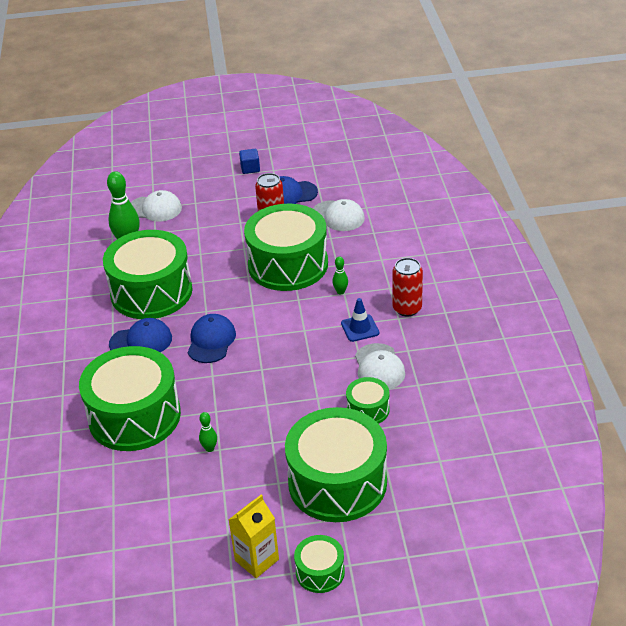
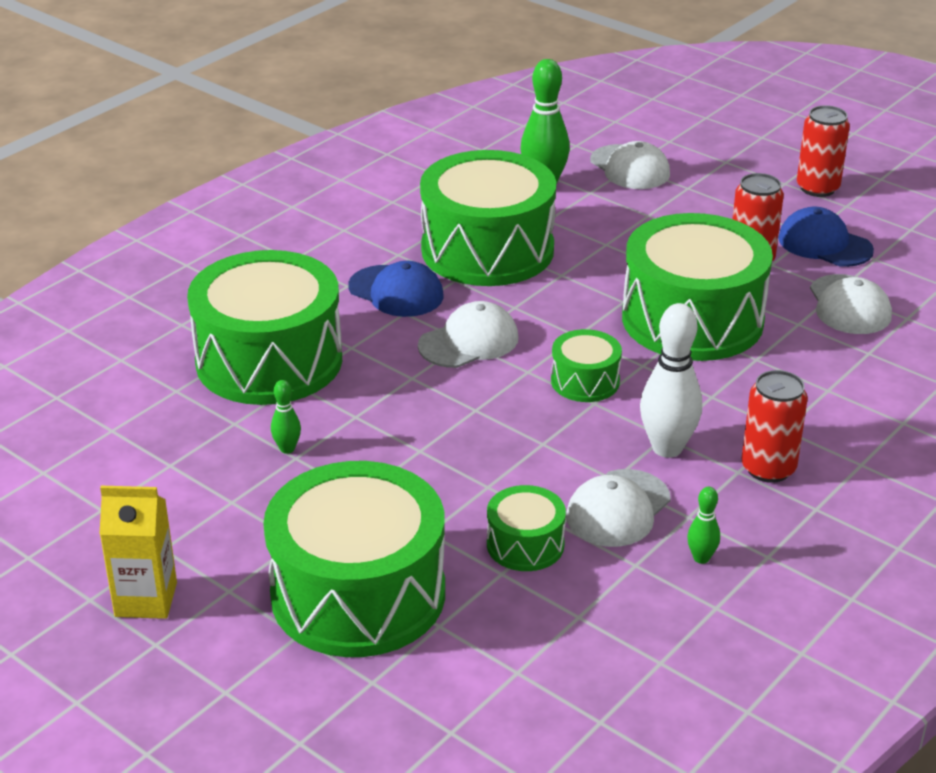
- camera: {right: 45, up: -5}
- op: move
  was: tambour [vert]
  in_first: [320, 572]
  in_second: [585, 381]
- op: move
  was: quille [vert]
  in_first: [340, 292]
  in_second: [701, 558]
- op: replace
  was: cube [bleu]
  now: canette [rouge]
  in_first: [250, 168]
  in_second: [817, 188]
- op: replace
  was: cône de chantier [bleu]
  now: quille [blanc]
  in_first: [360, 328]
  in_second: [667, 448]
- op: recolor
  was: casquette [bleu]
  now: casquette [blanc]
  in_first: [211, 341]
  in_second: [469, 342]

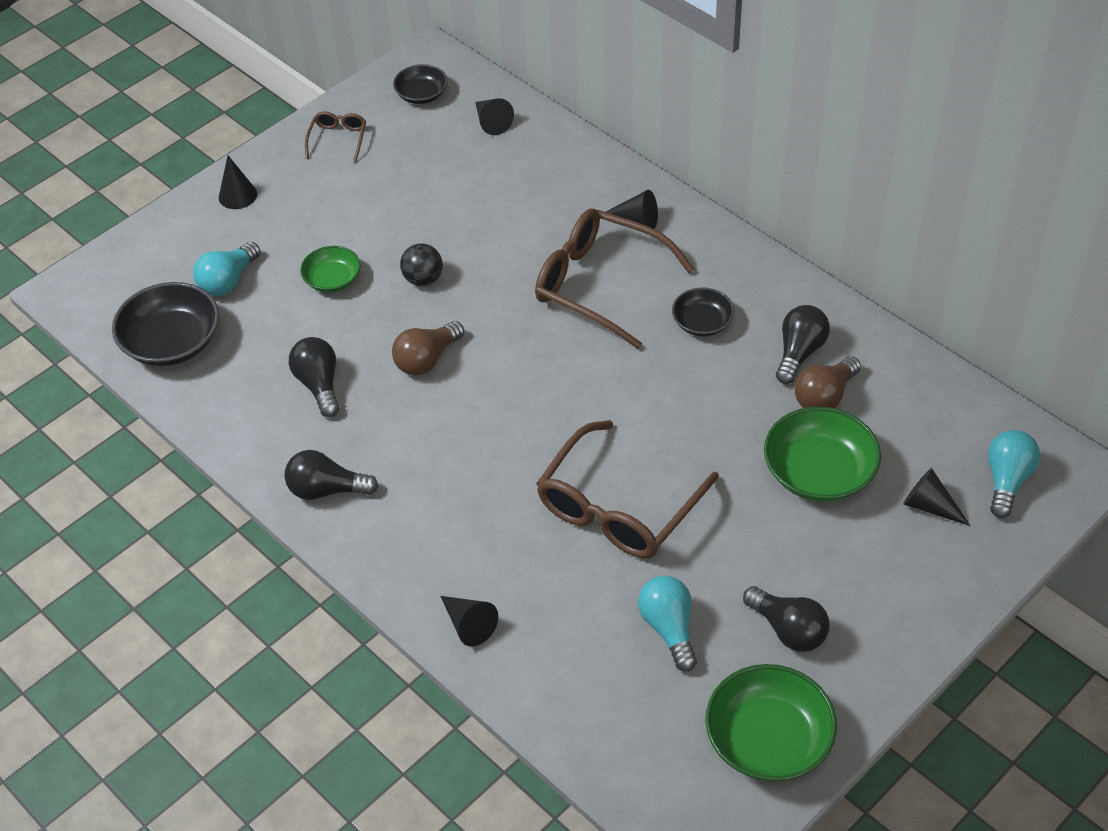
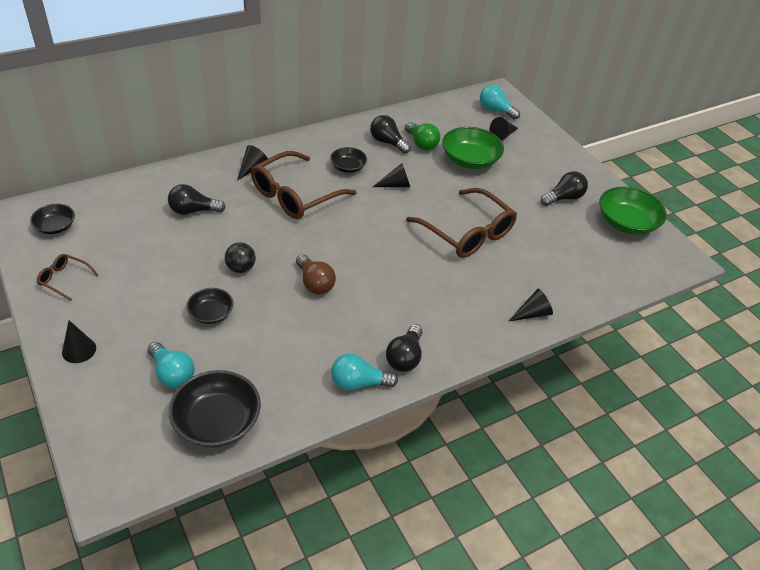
- camera: {right: -80, up: -5}
- op: move
  was: ampoule [noir]
  in_first: [319, 385]
  in_second: [193, 211]
- op: move
  was: cône [noir]
  in_first: [491, 122]
  in_second: [396, 185]
- op: move
  was: ampoule [turquoise]
  in_first: [669, 628]
  in_second: [358, 383]
- op: recolor
  was: bol [vert]
  now: bol [noir]
  in_first: [332, 280]
  in_second: [211, 313]
- op: recolor
  was: ampoule [marron]
  now: ampoule [vert]
  in_first: [825, 396]
  in_second: [421, 143]

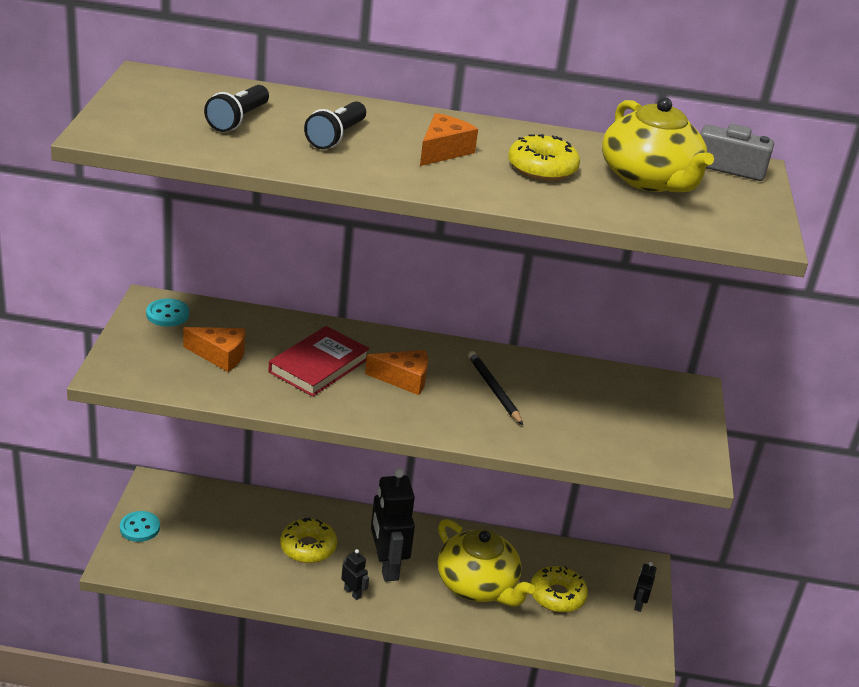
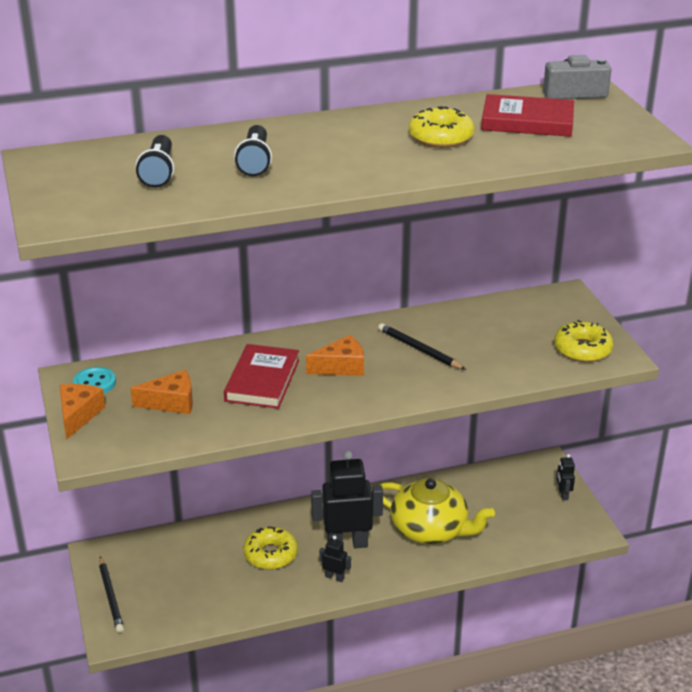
- camera: {right: -20, up: 0}
- op: move
  was: fromage [orange]
  in_first: [443, 151]
  in_second: [78, 415]
- op: move
  was: beignet [jaune]
  in_first: [557, 595]
  in_second: [582, 349]
- op: replace
  was: bouton [turquoise]
  now: crayon [noir]
  in_first: [140, 528]
  in_second: [111, 596]
- op: replace
  was: théière [jaune]
  now: livre [rouge]
  in_first: [649, 179]
  in_second: [527, 121]
- op: rotate
  was: robot [noir]
  in_first: [387, 566]
  in_second: [347, 544]
  clockwise: 120

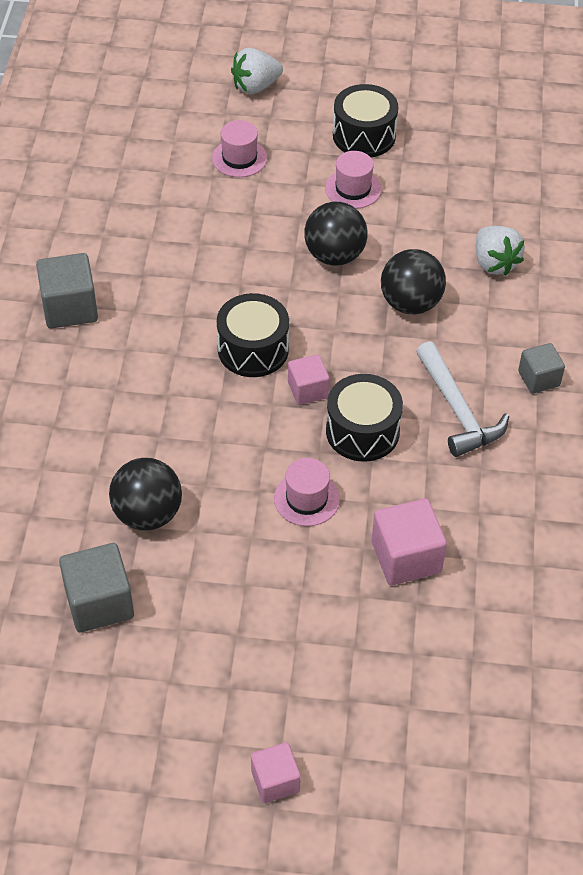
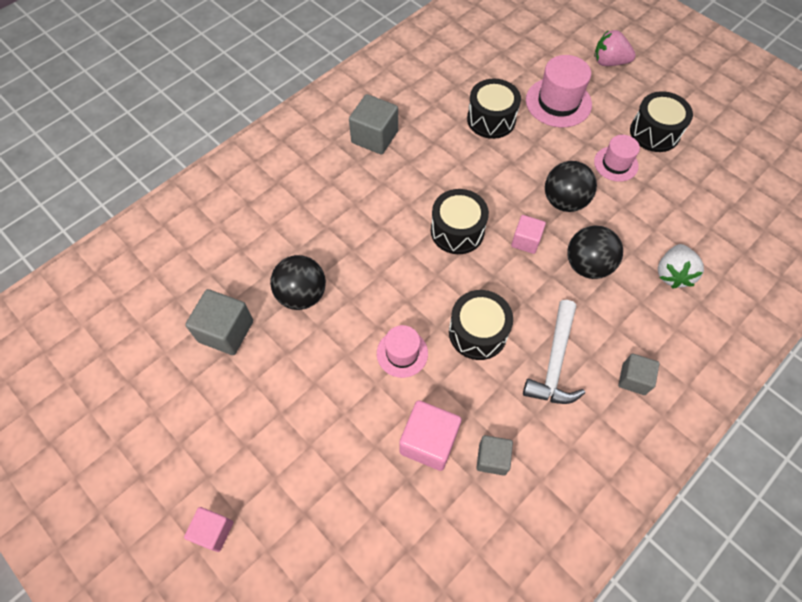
- camera: {right: 40, up: 10}
- op: insert
  now: tambour [noir]
  in_second: [491, 119]
- op: insert
  now: cube [gris]
  in_second: [492, 458]
- op: move
  was: cube [rose]
  in_first: [308, 390]
  in_second: [526, 241]
- op: recolor
  was: fraise [blanc]
  now: fraise [rose]
  in_first: [255, 86]
  in_second: [609, 62]
- op: resize
  was: chapeau [rose]
  in_first: [239, 158]
  in_second: [558, 102]
  ratio: 1.59

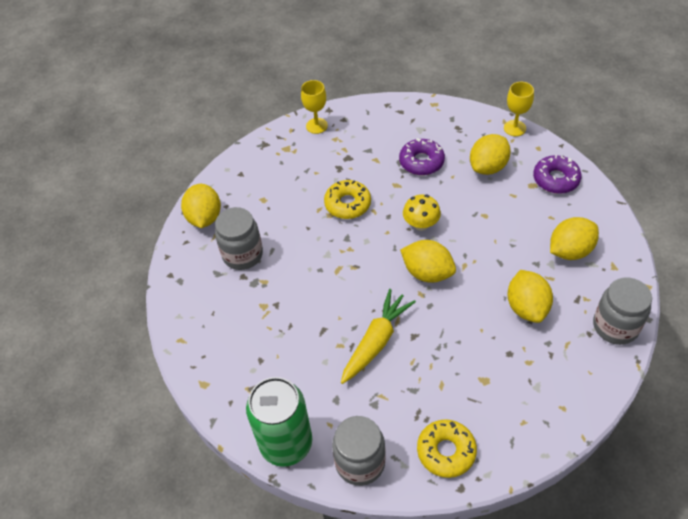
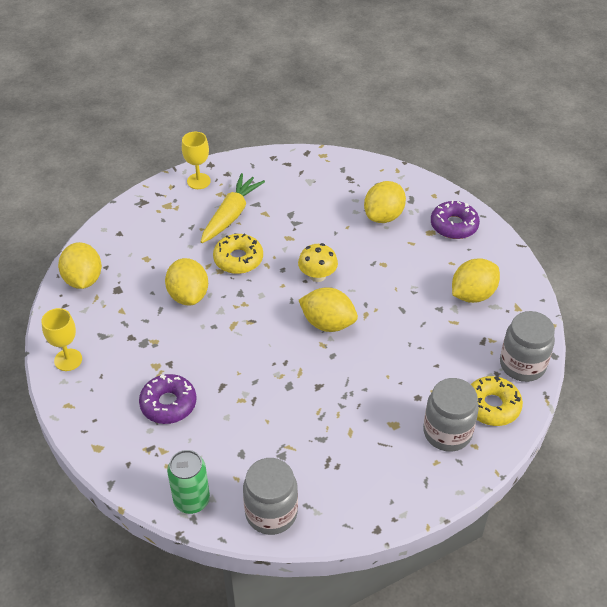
- camera: {right: -10, up: -5}
- op: move
  was: bocal [gris]
  in_first: [242, 255]
  in_second: [447, 432]
- op: move
  was: carotte [jaune]
  in_first: [376, 341]
  in_second: [231, 215]
- op: move
  was: beignet [violet]
  in_first: [421, 162]
  in_second: [168, 404]
- op: move
  was: beignet [jaune]
  in_first: [446, 451]
  in_second: [492, 406]
- op: move
  was: verre à pied [jaune]
  in_first: [514, 128]
  in_second: [68, 360]
- op: move
  was: citron [jaune]
  in_first: [526, 307]
  in_second: [188, 295]
- op: resize
  was: canette [vert]
  in_first: [286, 443]
  in_second: [191, 500]
  ratio: 0.65

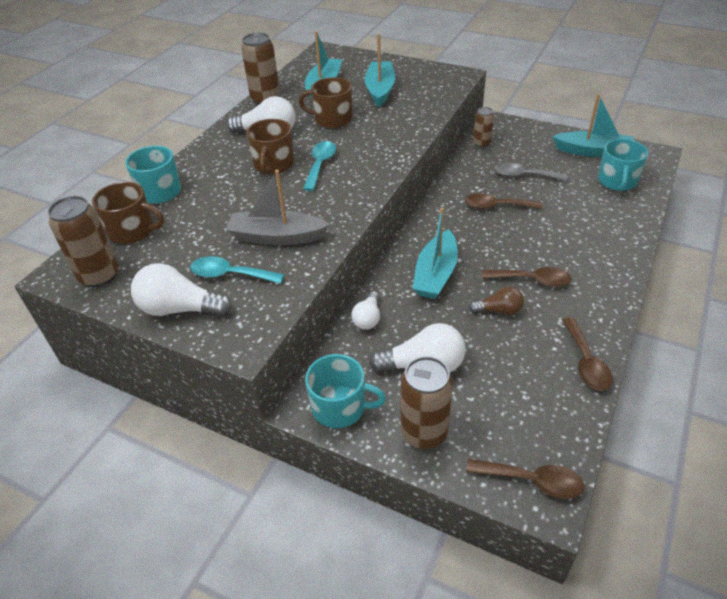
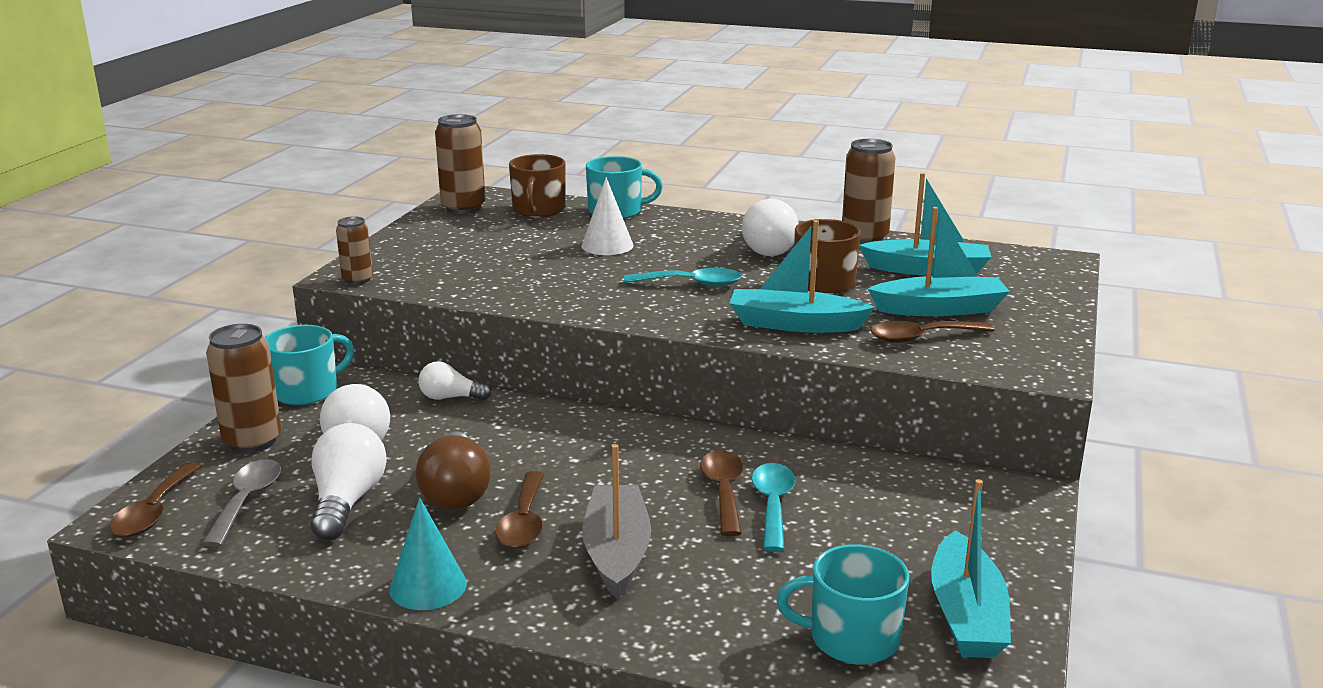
- camera: {right: 80, up: -20}
- op: delete
  was: tasse [marron]
  in_first: [273, 164]
- op: insert
  now: cône [turquoise]
  in_second: [428, 586]
- op: insert
  now: cône [blanc]
  in_second: [607, 245]
- op: move
  was: ampoule [blanc]
  in_first: [180, 309]
  in_second: [347, 502]
- op: move
  was: cuillère [turquoise]
  in_first: [230, 275]
  in_second: [772, 505]
- op: move
  was: bateau [gris]
  in_first: [277, 237]
  in_second: [617, 552]
- op: move
  was: bateau [turquoise]
  in_first: [435, 274]
  in_second: [794, 324]
- op: move
  was: canette [marron]
  in_first: [481, 144]
  in_second: [357, 280]
- op: move
  was: cuillère [gris]
  in_first: [523, 175]
  in_second: [247, 501]
- op: move
  was: cuillère [marron]
  in_first: [586, 362]
  in_second: [921, 337]
- op: rotate
  was: tasse [turquoise]
  in_first: [340, 407]
  in_second: [307, 391]
  clockwise: -135
- op: resize
  was: ampoule [marron]
  in_first: [499, 310]
  in_second: [456, 491]
  ratio: 1.65

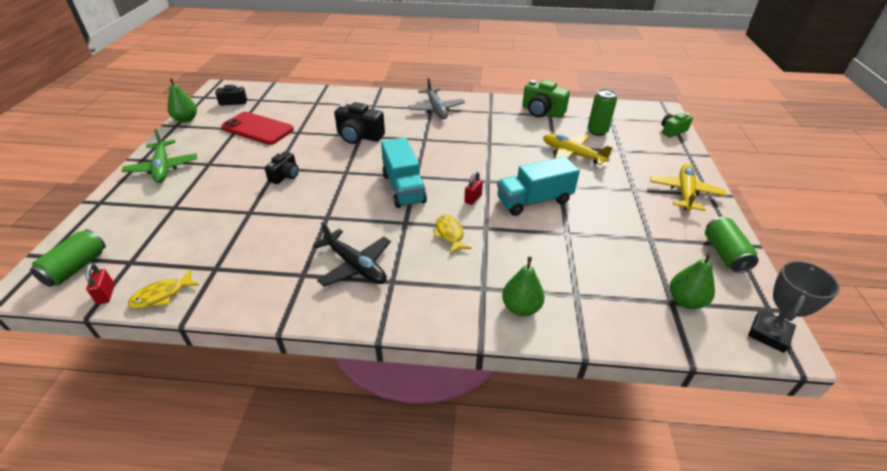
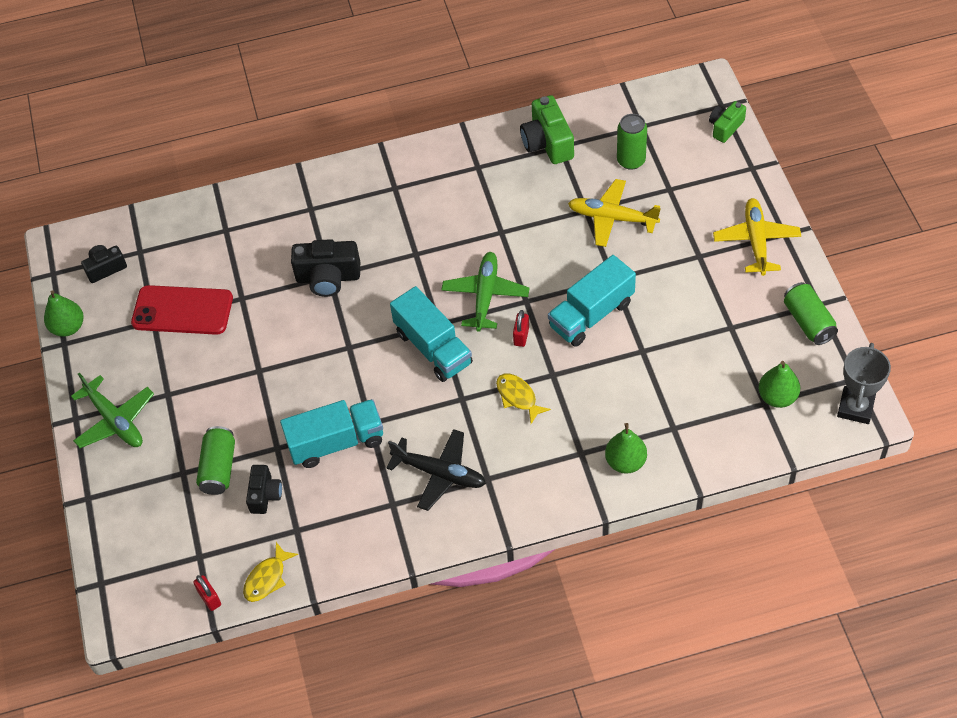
- camera: {right: -15, up: 15}
- op: delete
  was: avion [gris]
  in_first: [436, 109]
- op: insert
  now: camion [turquoise]
  in_second: [336, 442]
- op: insert
  now: avion [vert]
  in_second: [485, 295]
- op: move
  was: canette [vert]
  in_first: [76, 268]
  in_second: [219, 468]
- op: move
  was: appareil photo [noir]
  in_first: [285, 176]
  in_second: [265, 495]
- op: rotate
  was: appareil photo [vert]
  in_first: [542, 112]
  in_second: [547, 143]
  clockwise: 60

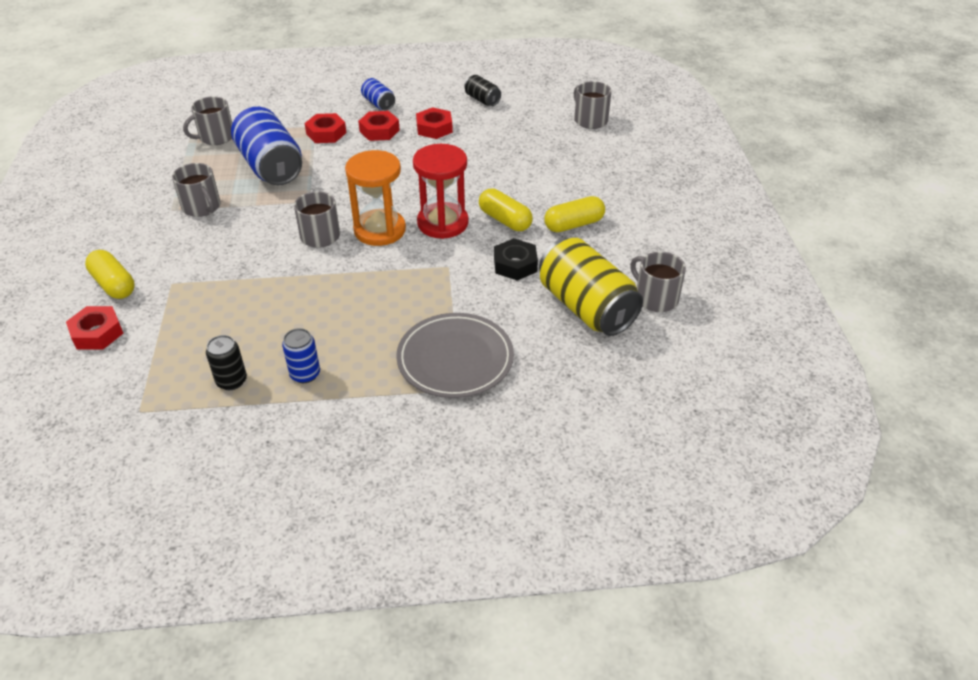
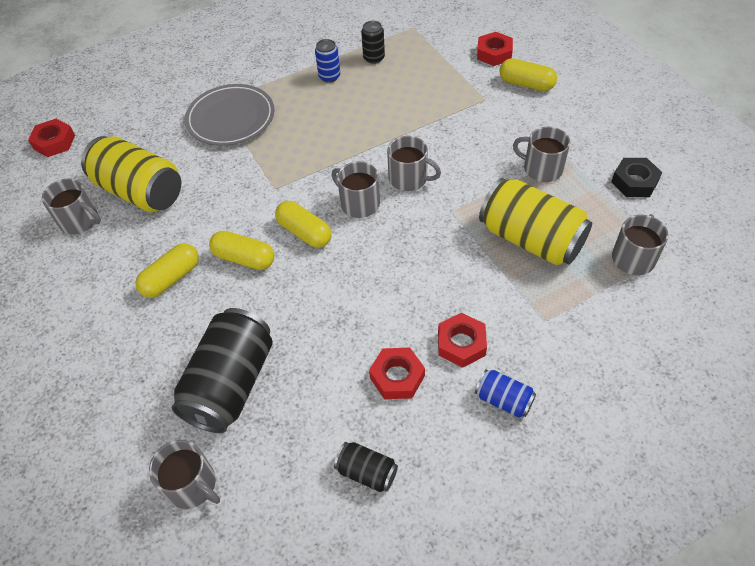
- camera: {right: 160, up: 10}
- op: insert
  now: canette [noir]
  in_second: [231, 383]
- op: move
  was: écrou [rouge]
  in_first: [326, 133]
  in_second: [54, 142]
- op: move
  was: écrou [noir]
  in_first: [515, 264]
  in_second: [634, 182]
- op: replace
  was: sablier [orange]
  now: tasse [gris]
  in_first: [380, 230]
  in_second: [359, 203]
- op: replace
  was: sablier [rouge]
  now: gélule [jaune]
  in_first: [442, 223]
  in_second: [304, 232]
- op: recolor
  was: canette [bleu]
  now: canette [jaune]
  in_first: [270, 166]
  in_second: [530, 239]

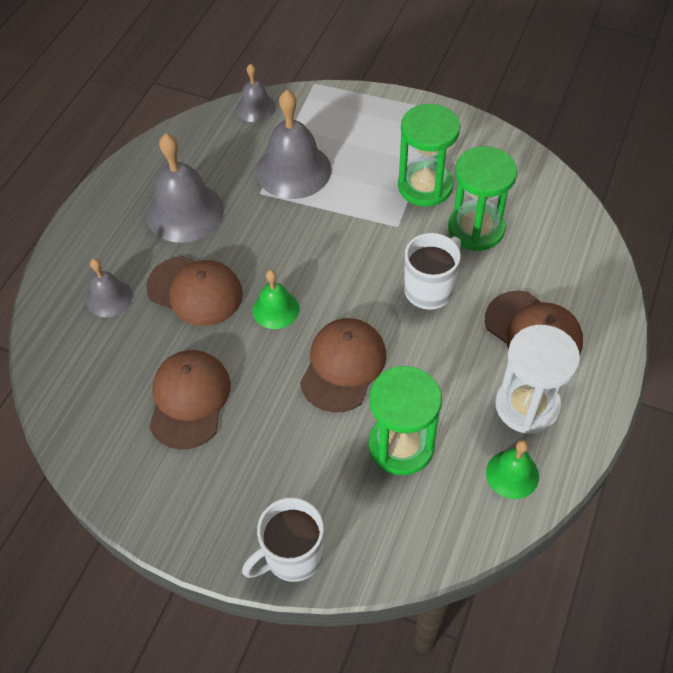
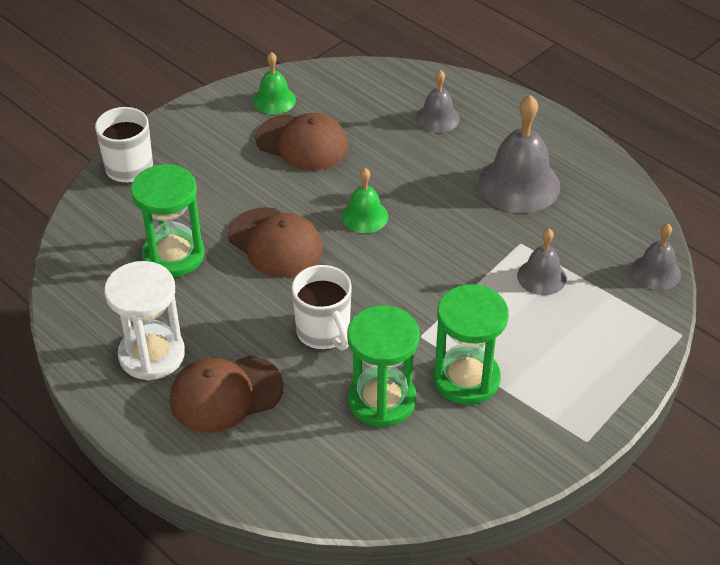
- camera: {right: 110, up: -10}
- op: delete
  was: casquette [marron]
  in_first: [195, 291]
- op: move
  was: cloche [vert]
  in_first: [512, 474]
  in_second: [274, 100]
- op: resize
  was: cloche [gris]
  in_first: [293, 170]
  in_second: [541, 277]
  ratio: 0.56

